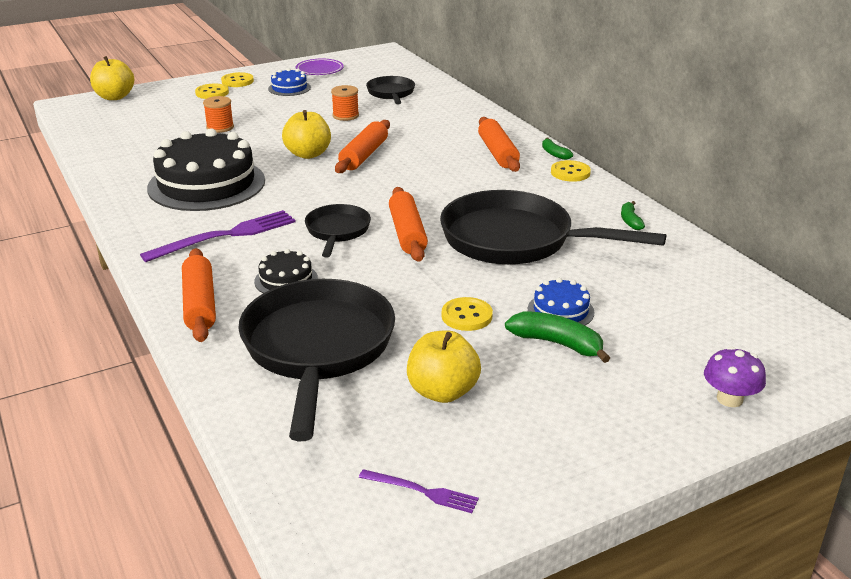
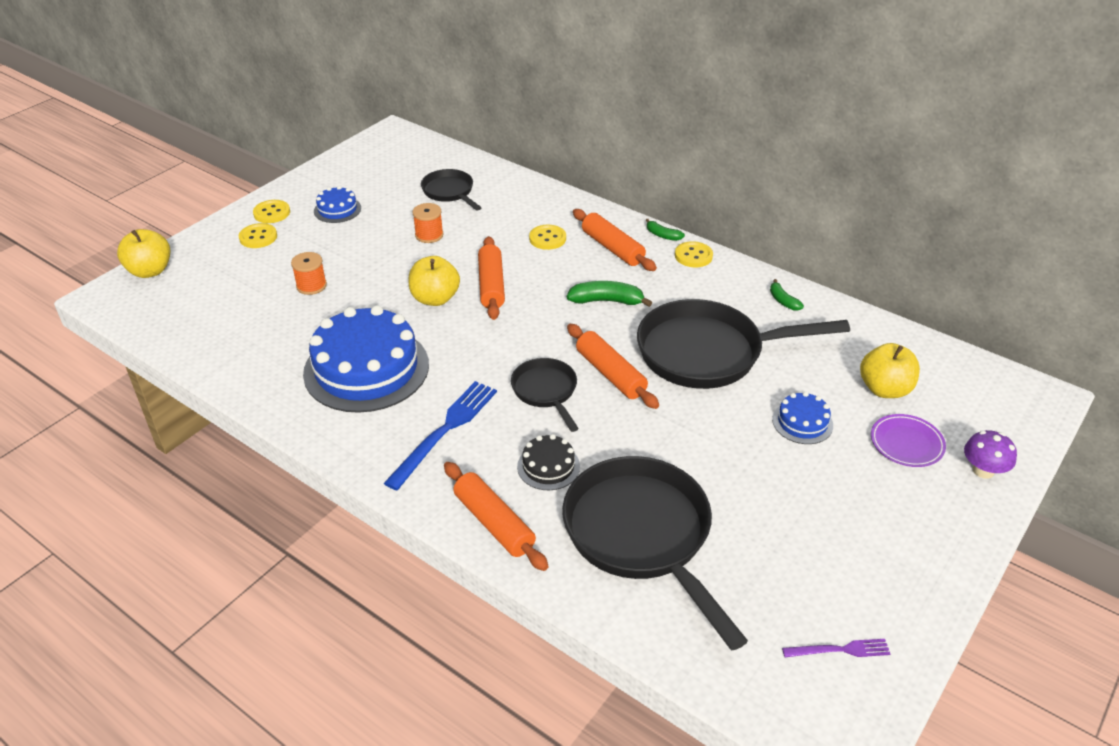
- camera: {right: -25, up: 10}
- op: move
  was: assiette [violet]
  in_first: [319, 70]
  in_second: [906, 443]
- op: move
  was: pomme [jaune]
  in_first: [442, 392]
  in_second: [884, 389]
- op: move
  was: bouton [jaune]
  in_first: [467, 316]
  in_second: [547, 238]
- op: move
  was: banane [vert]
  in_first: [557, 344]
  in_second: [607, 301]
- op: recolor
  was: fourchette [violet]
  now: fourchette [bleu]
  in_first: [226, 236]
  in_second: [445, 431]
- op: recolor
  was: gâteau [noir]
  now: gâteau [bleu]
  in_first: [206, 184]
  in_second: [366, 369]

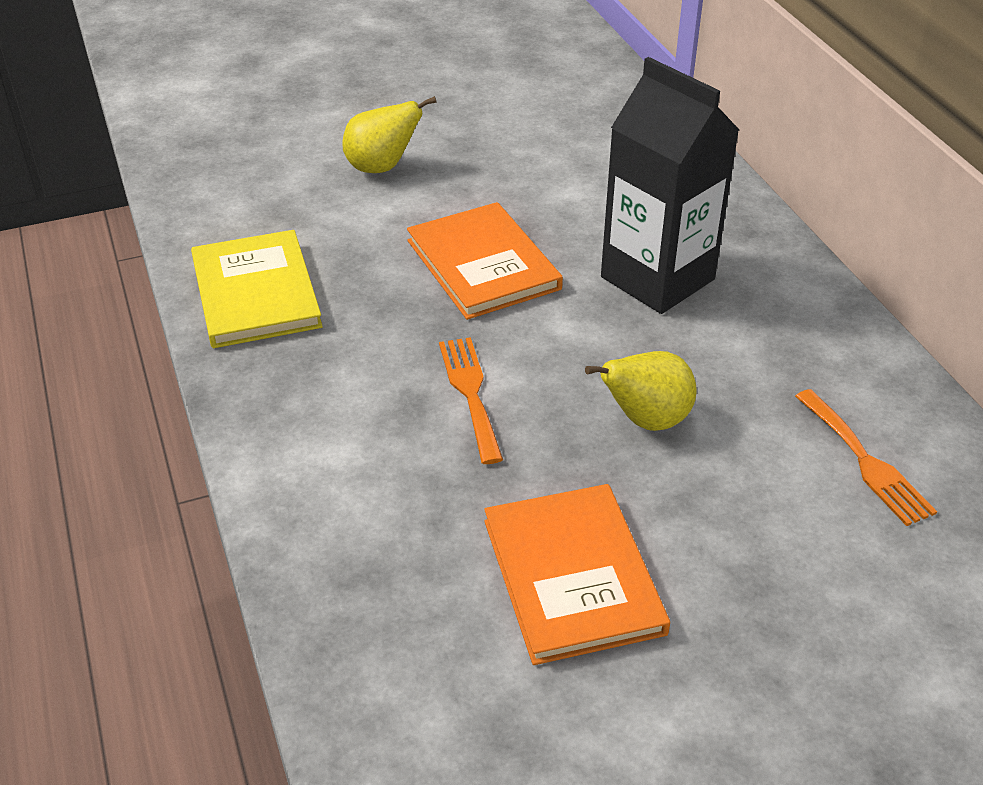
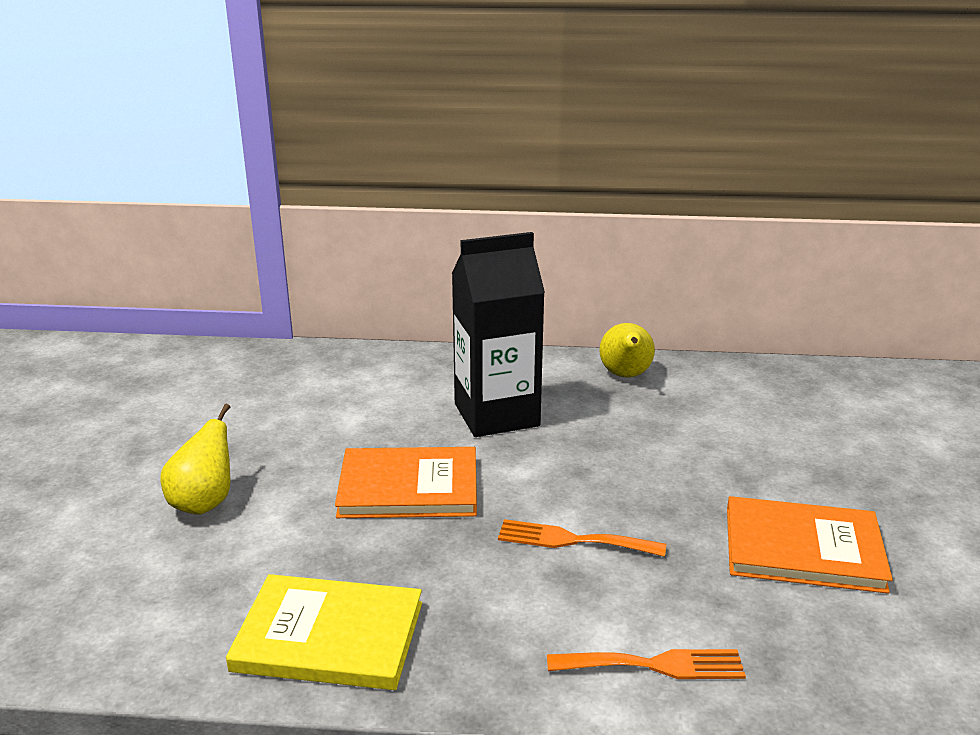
- camera: {right: -65, up: -15}
- op: move
  was: poire [jaune]
  in_first: [646, 420]
  in_second: [625, 375]
- op: move
  was: fourchette [orange]
  in_first: [865, 461]
  in_second: [654, 665]

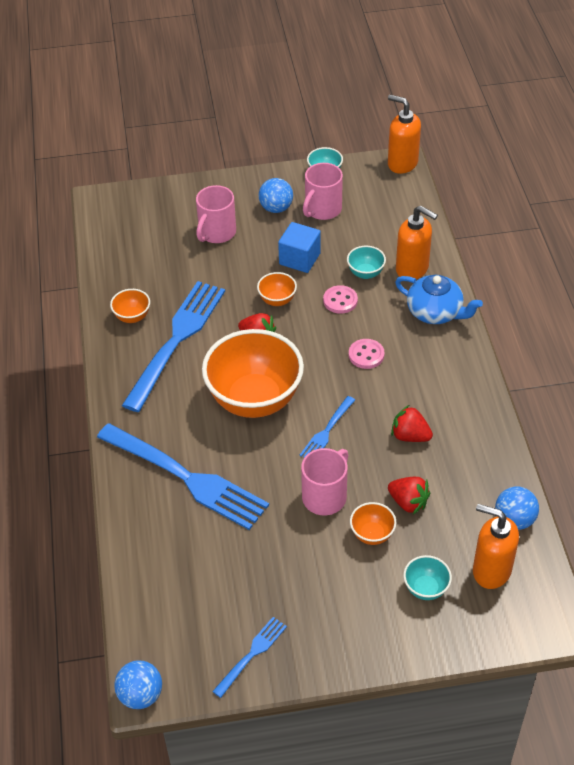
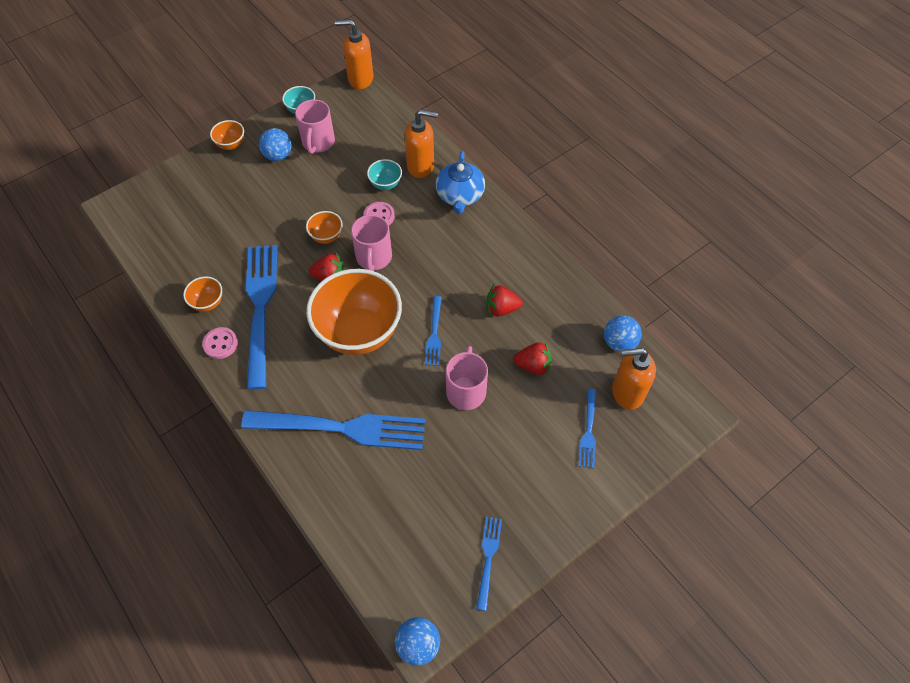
- camera: {right: -30, up: 10}
- op: delete
  was: cube [bleu]
  in_first: [299, 259]
- op: move
  was: tasse [rose]
  in_first: [216, 233]
  in_second: [374, 258]
- op: move
  was: bouton [rose]
  in_first: [366, 355]
  in_second: [220, 344]
- op: move
  was: bol [orange]
  in_first: [372, 534]
  in_second: [231, 145]
- op: replace
  was: bol [turquoise]
  now: fourchette [bleu]
  in_first: [425, 588]
  in_second: [588, 431]
- op: rotate
  was: théière [bleu]
  in_first: [435, 312]
  in_second: [460, 196]
  clockwise: 90

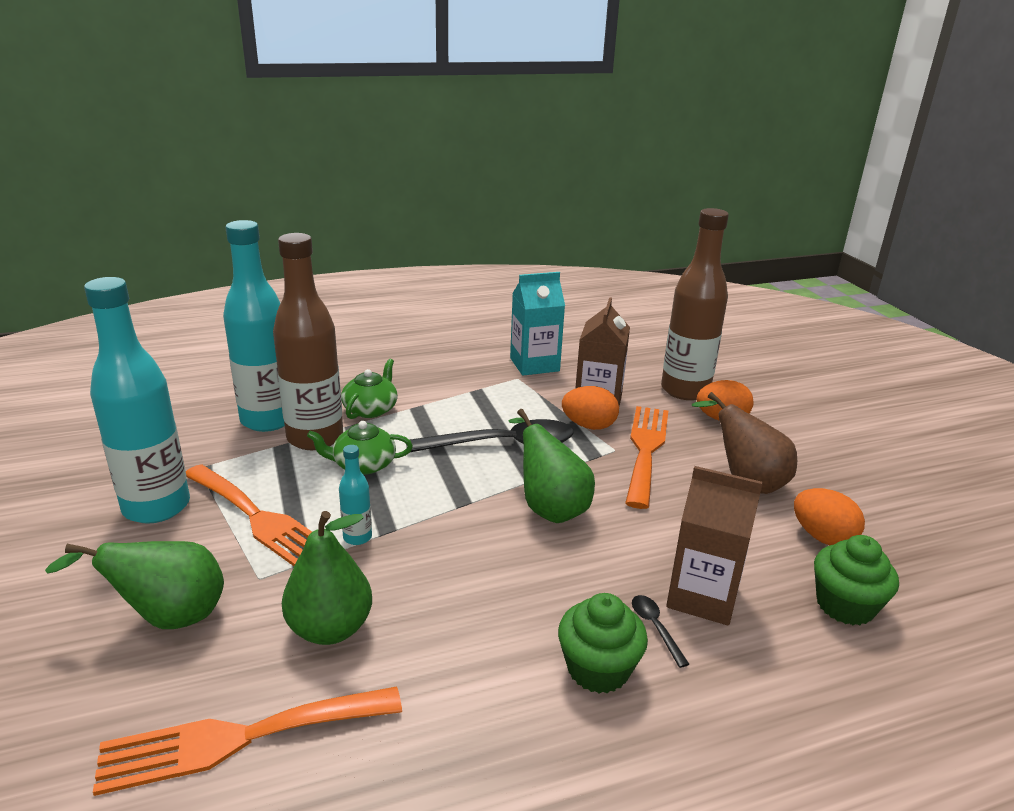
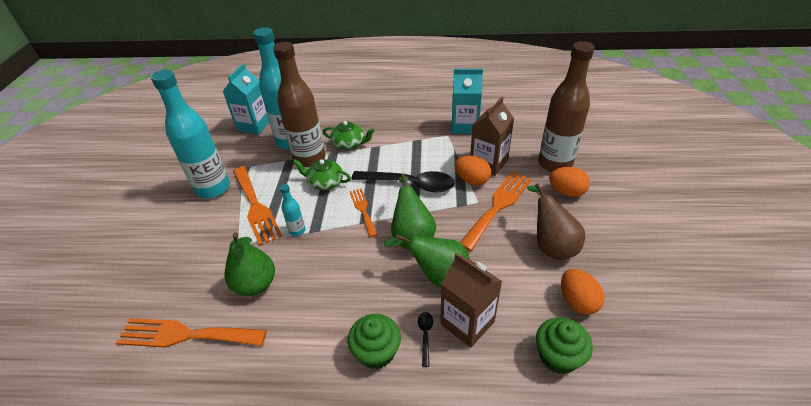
- camera: {right: 25, up: 15}
- op: insert
  now: brique de lait [turquoise]
  in_second: [254, 125]
- op: insert
  now: fourchette [orange]
  in_second: [363, 210]
- op: move
  was: poire [vert]
  in_first: [169, 617]
  in_second: [437, 276]
- op: rotate
  was: théière [vert]
  in_first: [371, 409]
  in_second: [349, 144]
  clockwise: 60

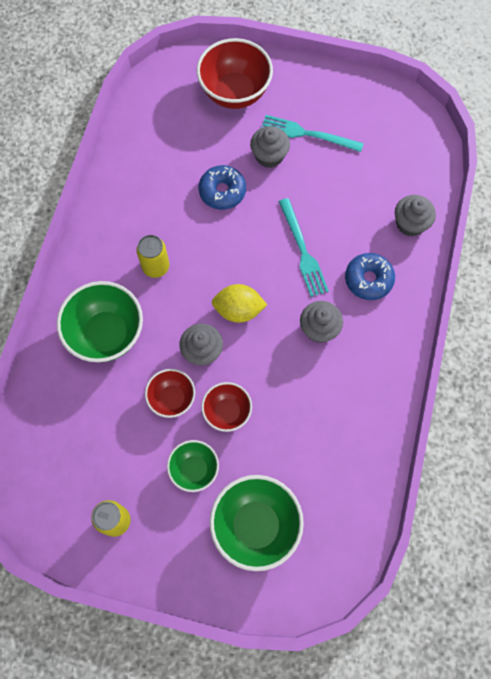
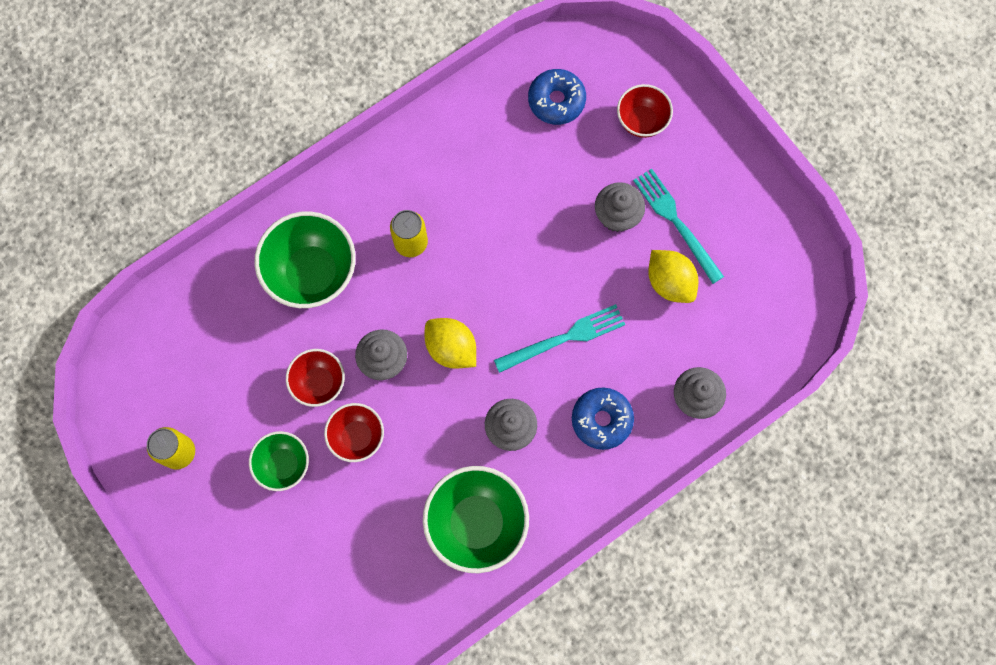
- camera: {right: 40, up: 5}
- op: insert
  now: citron [jaune]
  in_second: [670, 282]
- op: move
  was: beignet [bleu]
  in_first: [222, 191]
  in_second: [556, 101]
- op: move
  was: bol [vert]
  in_first: [255, 525]
  in_second: [476, 522]
- op: rotate
  was: fourchette [turquoise]
  in_first: [302, 250]
  in_second: [563, 338]
  clockwise: -135
- op: resize
  was: bol [rouge]
  in_first: [235, 93]
  in_second: [641, 121]
  ratio: 0.58

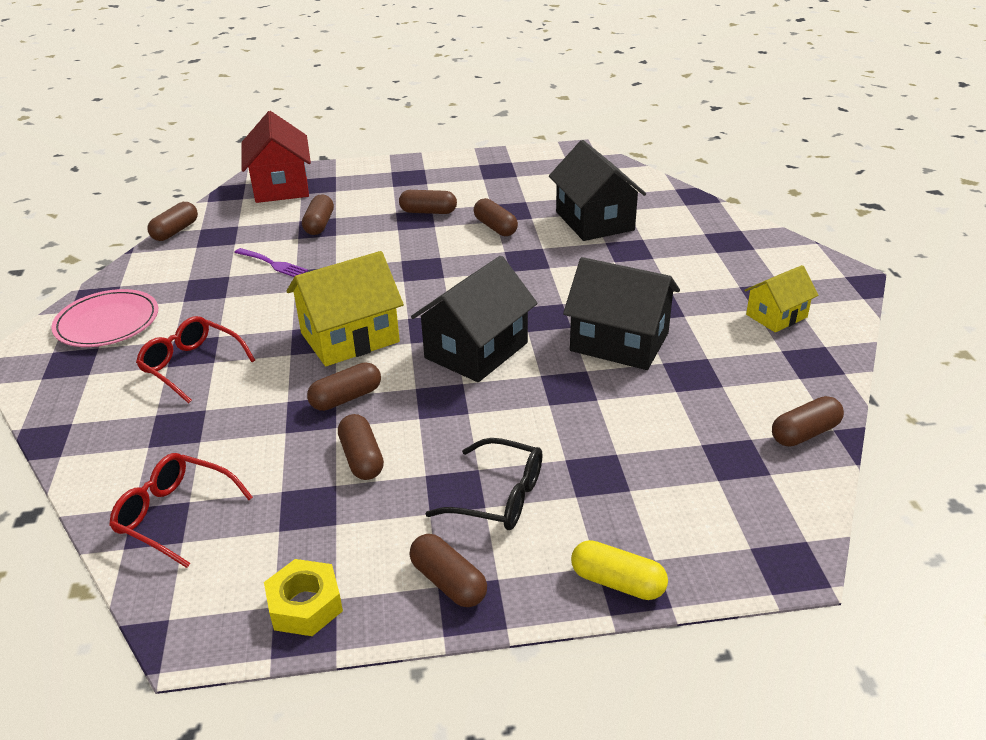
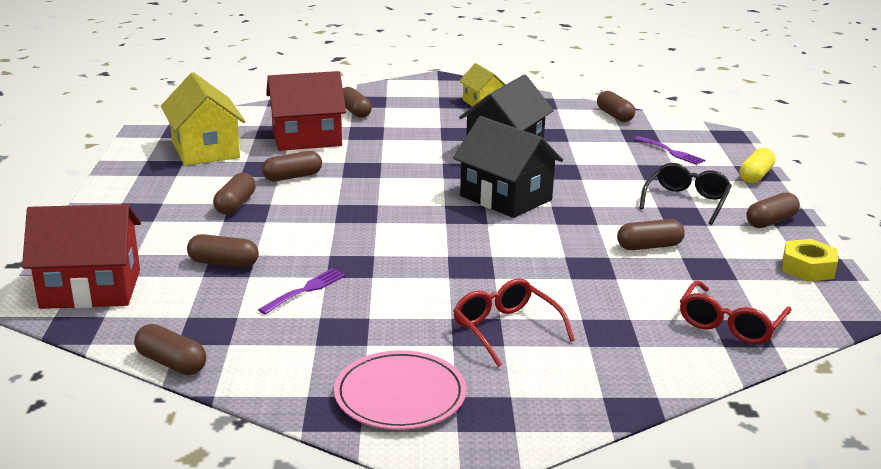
- camera: {right: -85, up: -10}
- op: insert
  now: fourchette [violet]
  in_second: [670, 151]
- op: move
  was: maison [jaune]
  in_first: [350, 337]
  in_second: [205, 150]
- op: move
  was: gélule [marron]
  in_first: [346, 398]
  in_second: [354, 112]
- op: recolor
  was: maison [noir]
  now: maison [rouge]
  in_first: [594, 221]
  in_second: [307, 138]
- op: rotate
  was: lunettes [rouge]
  in_first: [192, 366]
  in_second: [506, 330]
  clockwise: 105

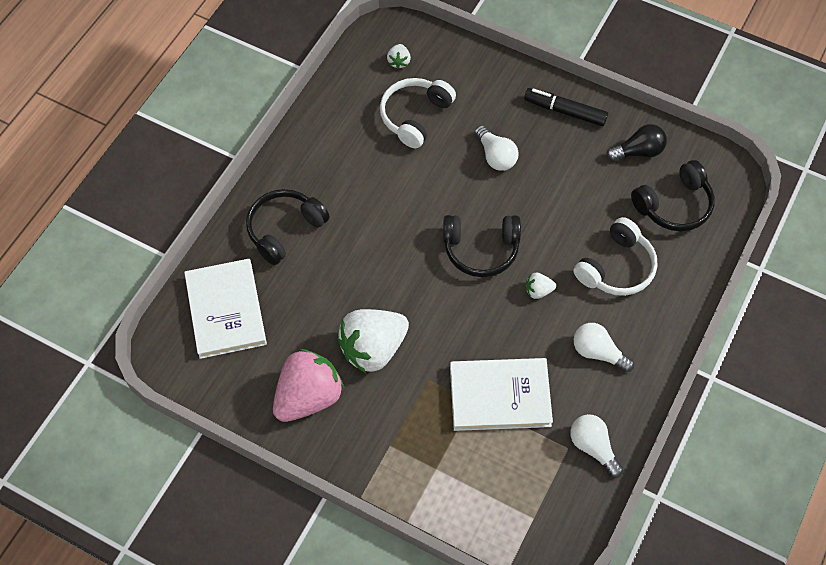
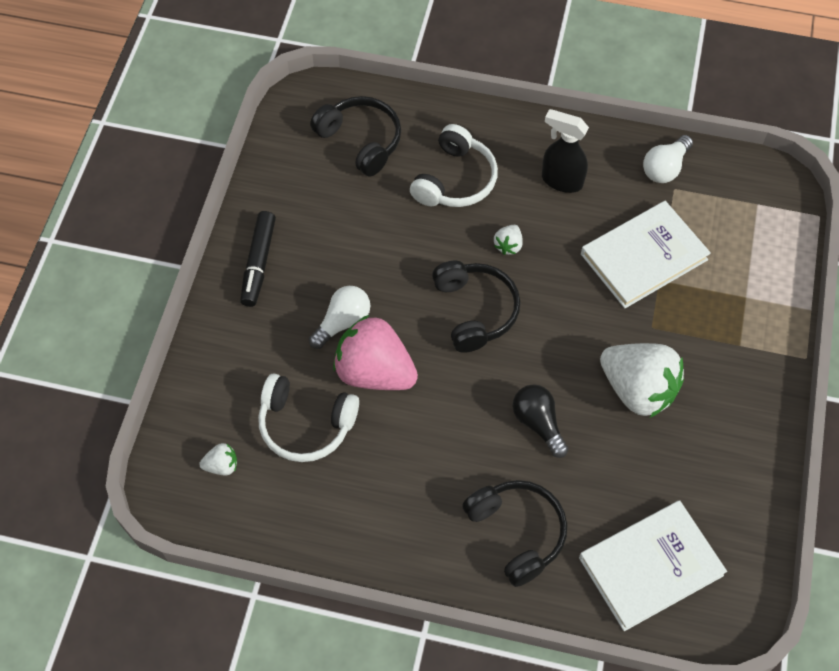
- camera: {right: -105, up: 0}
- op: move
  was: fraise [rose]
  in_first: [308, 397]
  in_second: [374, 372]
- op: move
  was: ampoule [noir]
  in_first: [638, 151]
  in_second: [538, 423]
- op: replace
  was: ampoule [blanc]
  now: vaporisateur [noir]
  in_first: [598, 352]
  in_second: [561, 180]
- op: rotate
  was: casque audio [noir]
  in_first: [284, 229]
  in_second: [517, 532]
  clockwise: -150
- op: rotate
  was: livre [blanc]
  in_first: [500, 396]
  in_second: [643, 257]
  clockwise: 75
- op: rotate
  was: fraise [blanc]
  in_first: [538, 291]
  in_second: [508, 245]
  clockwise: 45
- op: rotate
  was: casque audio [blanc]
  in_first: [617, 268]
  in_second: [455, 180]
  clockwise: 90

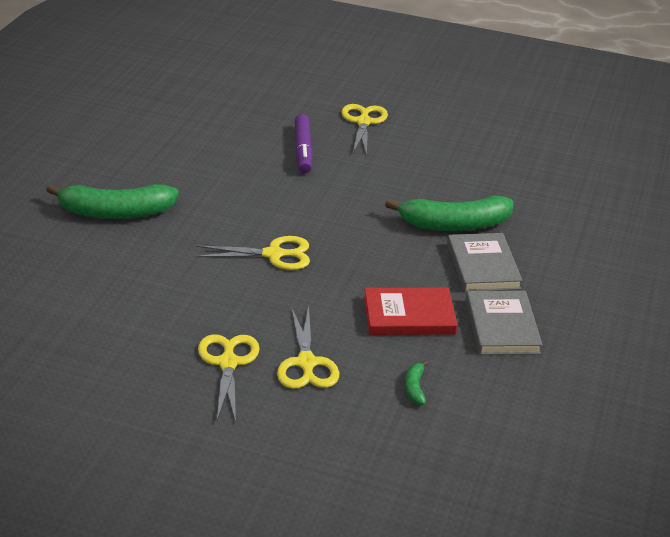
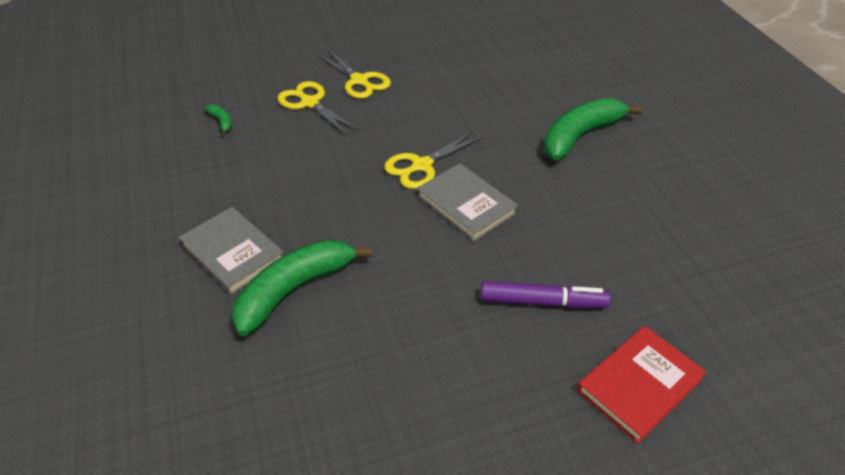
- camera: {right: 145, up: 10}
- op: delete
  was: ciseaux [jaune]
  in_first: [363, 122]
- op: move
  was: livre [rouge]
  in_first: [409, 315]
  in_second: [639, 385]
- op: move
  was: livre [gris]
  in_first: [502, 326]
  in_second: [466, 205]
- op: rotate
  was: feutre [violet]
  in_first: [303, 150]
  in_second: [543, 302]
  clockwise: 135

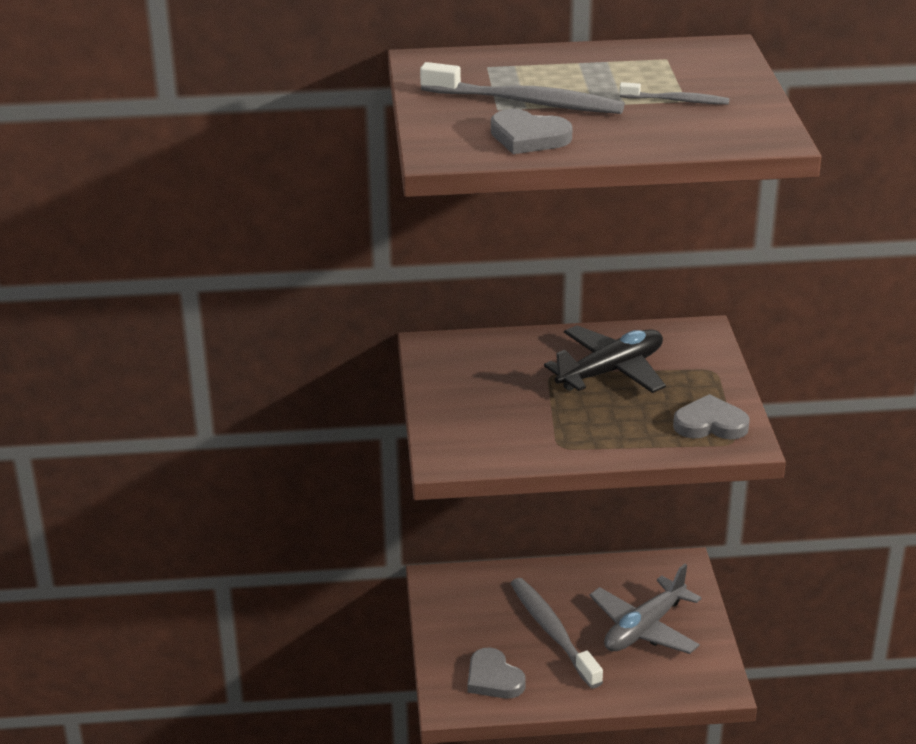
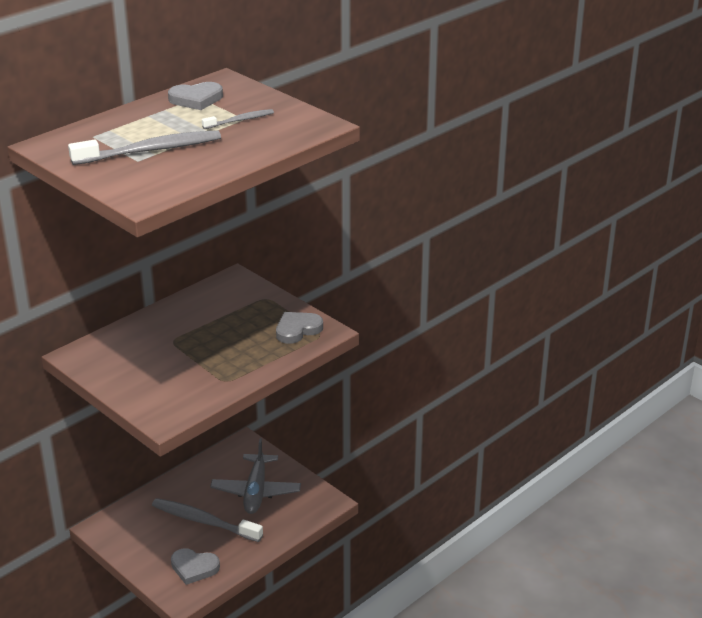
- camera: {right: -40, up: 0}
- op: delete
  was: avion [noir]
  in_first: [610, 371]
- op: move
  was: cœur [gris]
  in_first: [528, 137]
  in_second: [196, 99]

